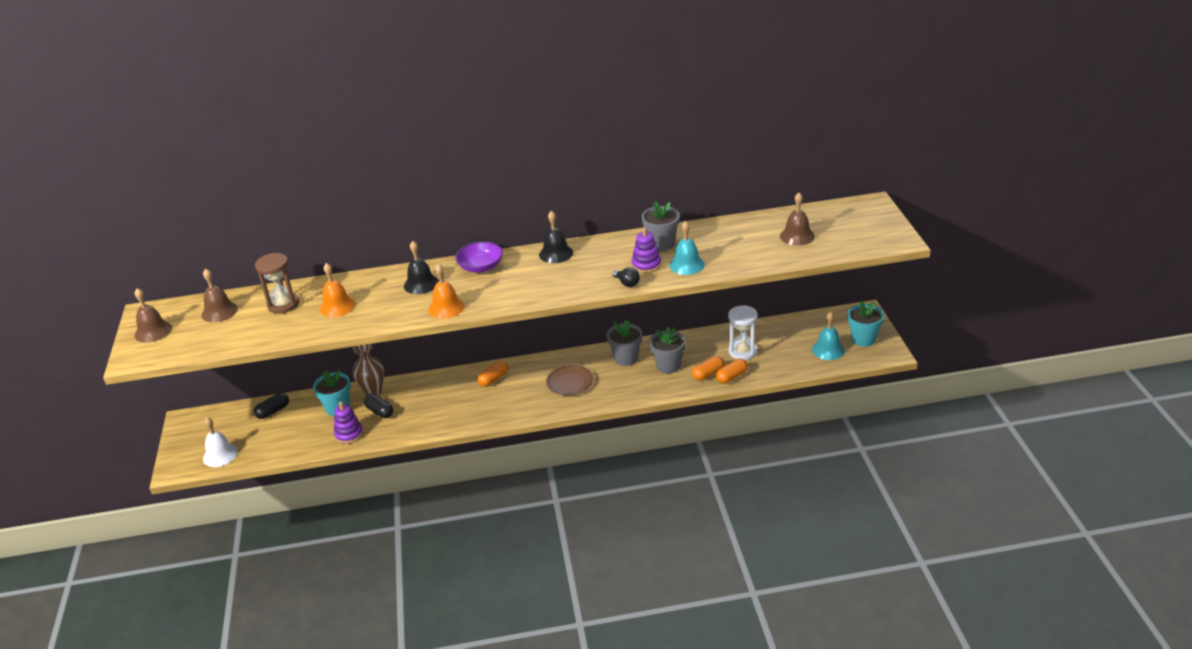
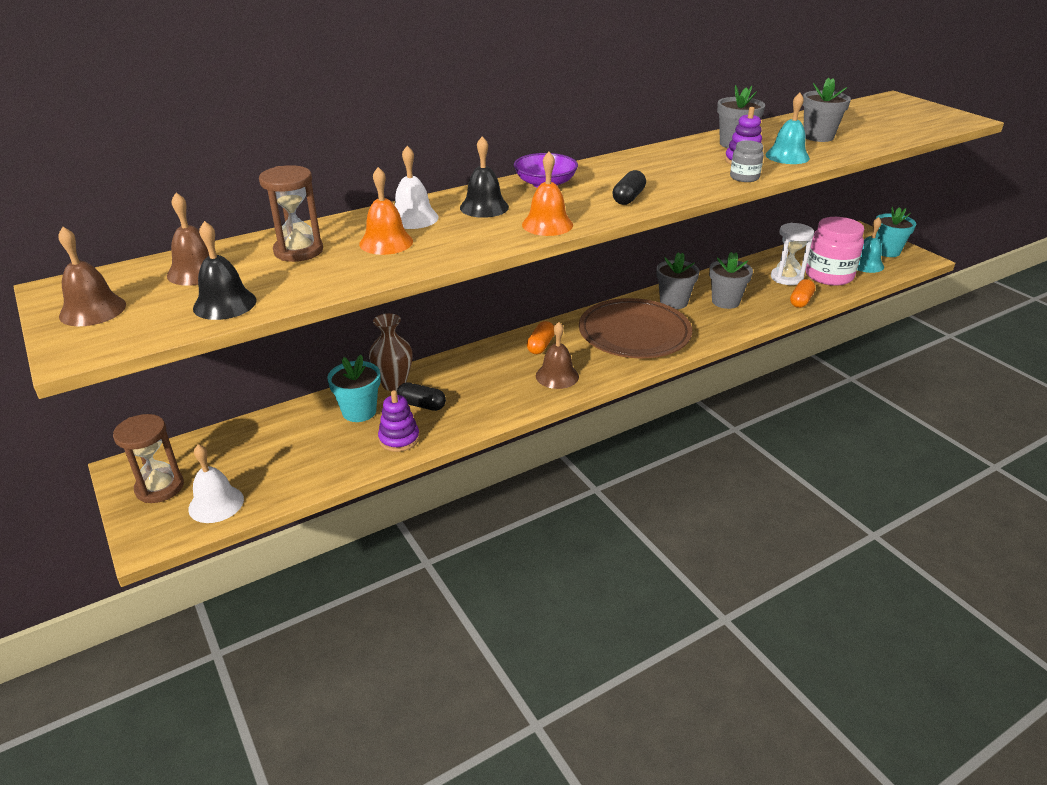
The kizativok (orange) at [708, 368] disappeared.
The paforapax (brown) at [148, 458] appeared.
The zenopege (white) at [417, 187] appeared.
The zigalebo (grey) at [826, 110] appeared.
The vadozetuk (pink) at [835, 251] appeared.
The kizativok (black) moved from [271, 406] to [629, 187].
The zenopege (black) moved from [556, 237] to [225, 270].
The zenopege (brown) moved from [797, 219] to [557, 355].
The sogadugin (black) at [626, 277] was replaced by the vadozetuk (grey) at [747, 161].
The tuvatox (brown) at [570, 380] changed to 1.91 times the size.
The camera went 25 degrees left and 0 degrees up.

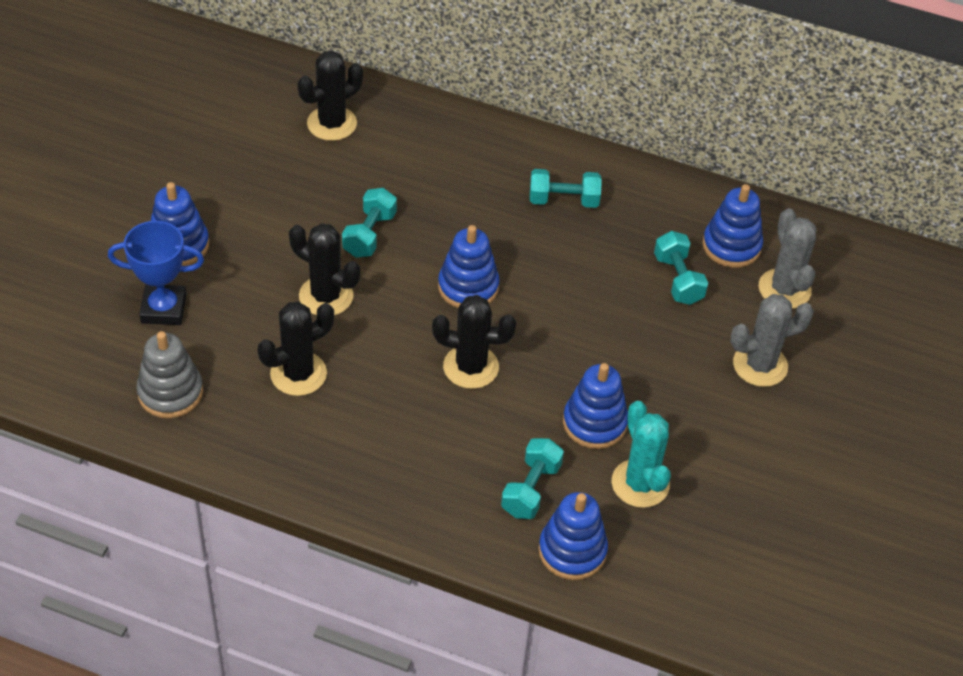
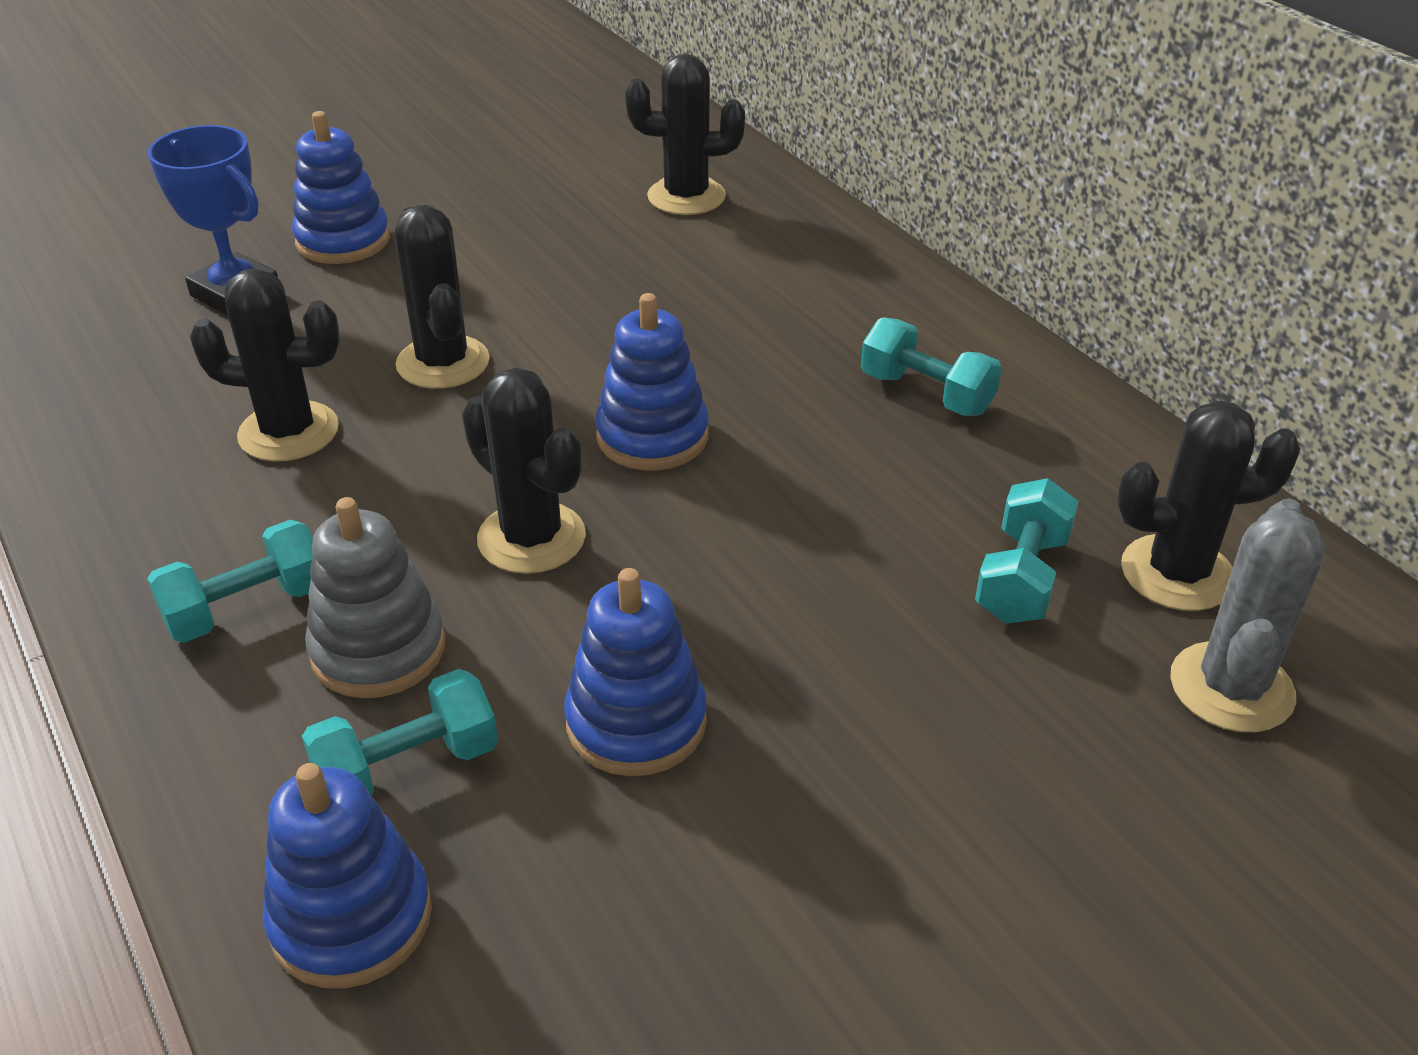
The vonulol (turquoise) at [641, 454] disappeared.
The vonulol (grey) at [772, 340] disappeared.
The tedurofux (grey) moved from [169, 374] to [375, 597].
The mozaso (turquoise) moved from [369, 223] to [230, 581].
The tedurofux (blue) at [732, 226] was replaced by the vonulol (black) at [1209, 506].
The camera went 40 degrees right and 10 degrees down.

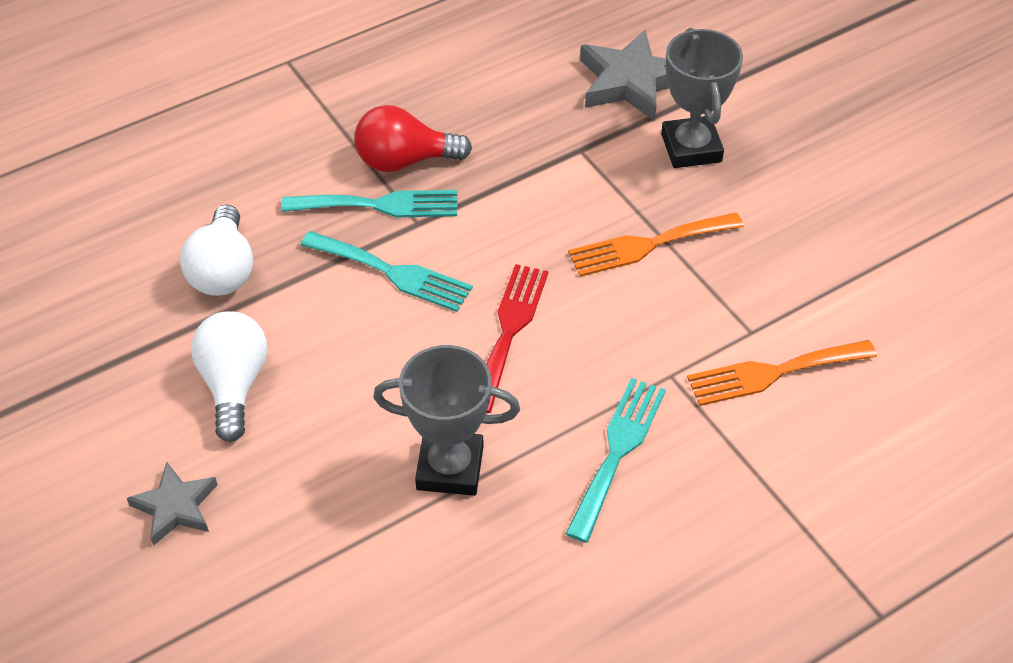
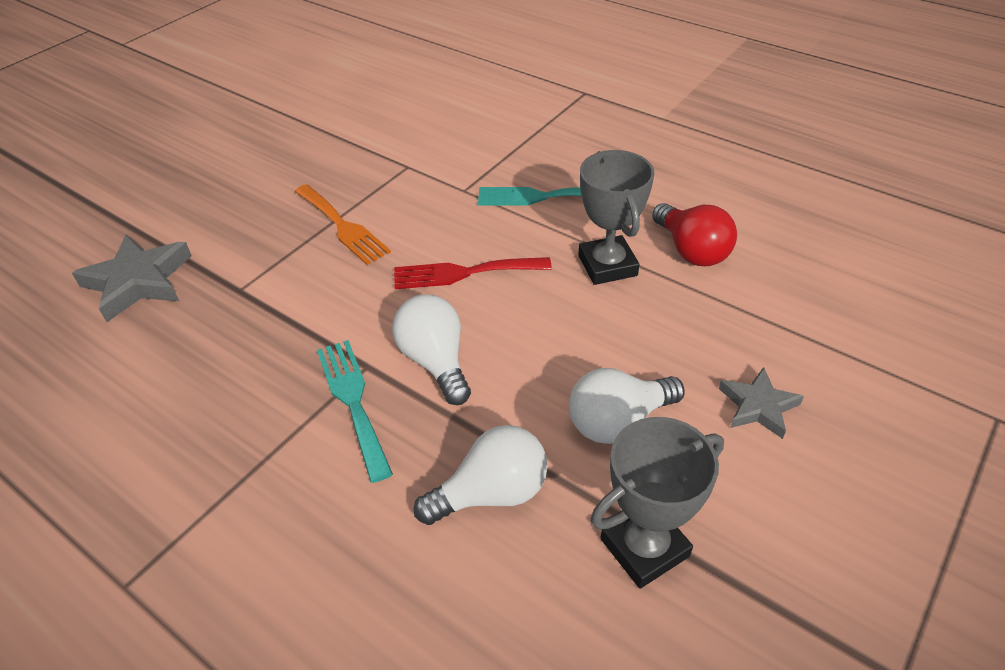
The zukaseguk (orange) at [782, 373] disappeared.
The sogadugin (red) moved from [413, 138] to [694, 234].
The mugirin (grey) moved from [702, 98] to [657, 503].
The zukaseguk (turquoise) at [386, 271] was replaced by the sogadugin (white) at [431, 349].
The camera went 110 degrees left and 5 degrees down.

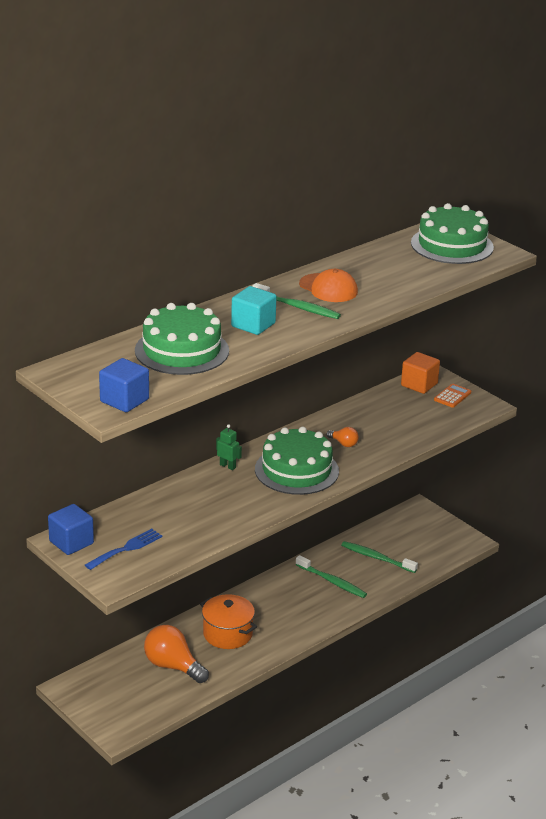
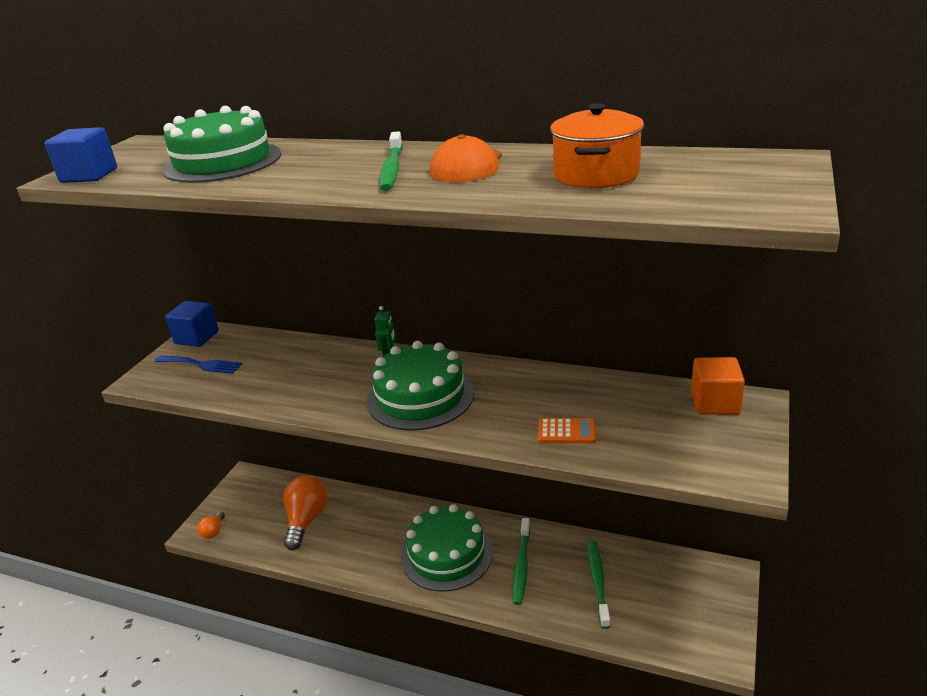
The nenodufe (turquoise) at [254, 310] disappeared.
The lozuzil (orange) moved from [228, 621] to [597, 146].
The sogadugin (orange) moved from [343, 437] to [211, 525].
The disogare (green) moved from [452, 233] to [447, 548].
The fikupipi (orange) moved from [452, 396] to [567, 430].
The camera went 65 degrees right and 0 degrees up.

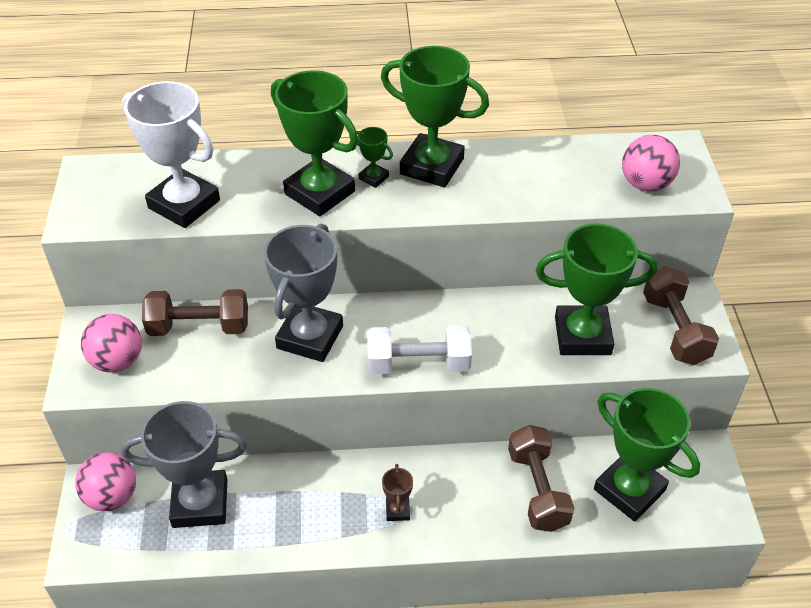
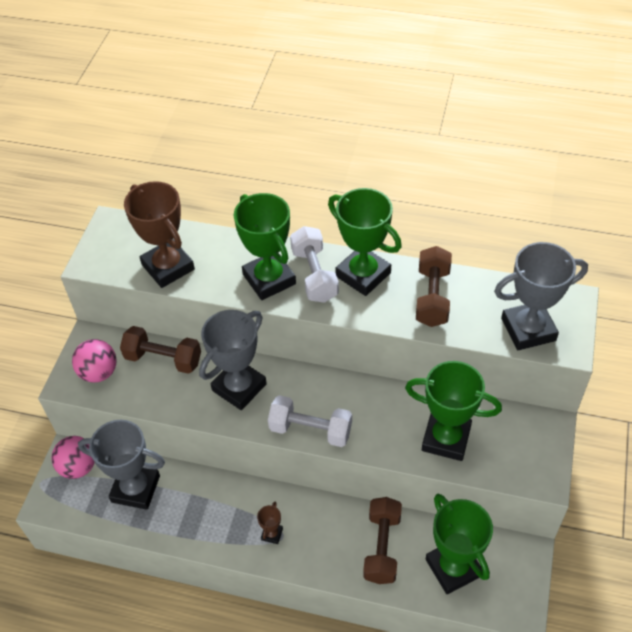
The mozaso (brown) moved from [681, 315] to [434, 286].
The mugirin (green) at [375, 157] was replaced by the mozaso (white) at [314, 264].
The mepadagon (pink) at [651, 163] was replaced by the mugirin (grey) at [541, 296].
The mugirin (white) at [171, 154] became the mugirin (brown) at [159, 234].
The camera went 20 degrees right and 5 degrees up.

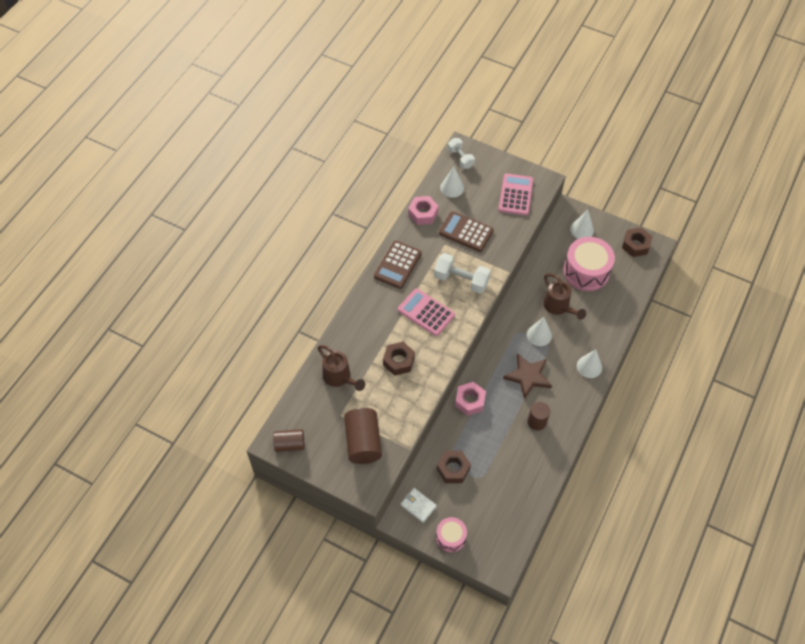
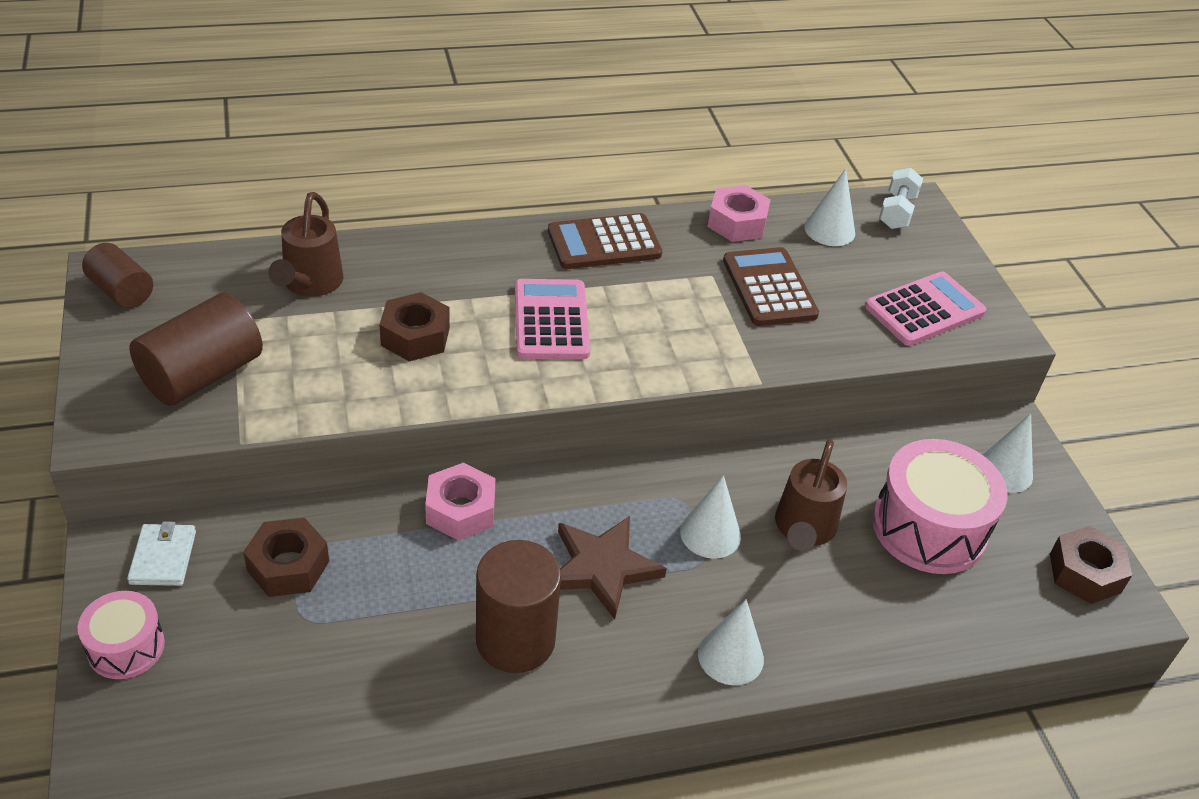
The mozaso (white) at [462, 273] disappeared.
The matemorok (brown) at [539, 416] changed to 1.62 times the size.
The camera went 45 degrees right and 15 degrees down.

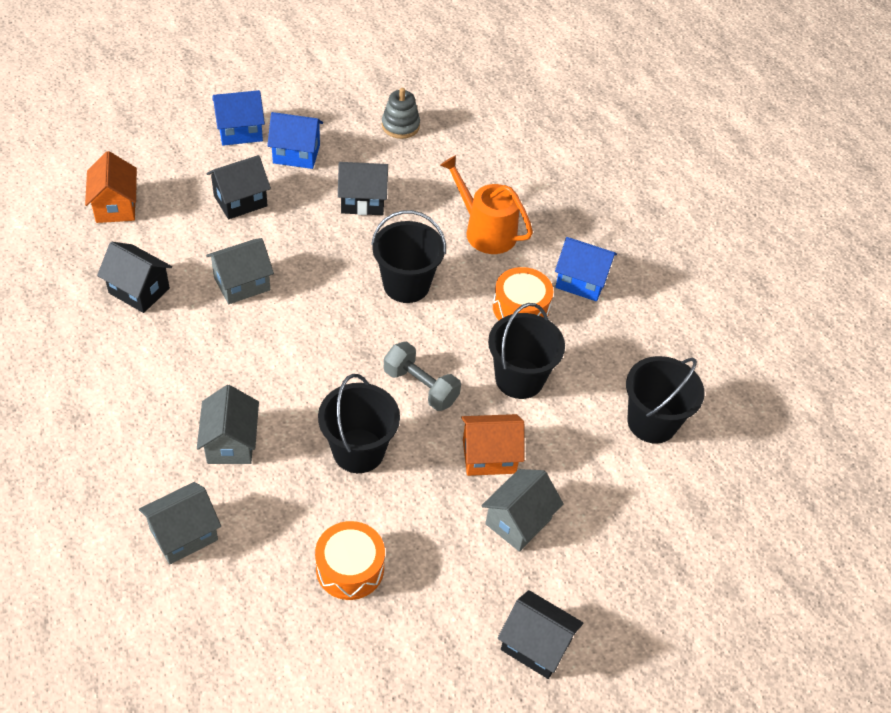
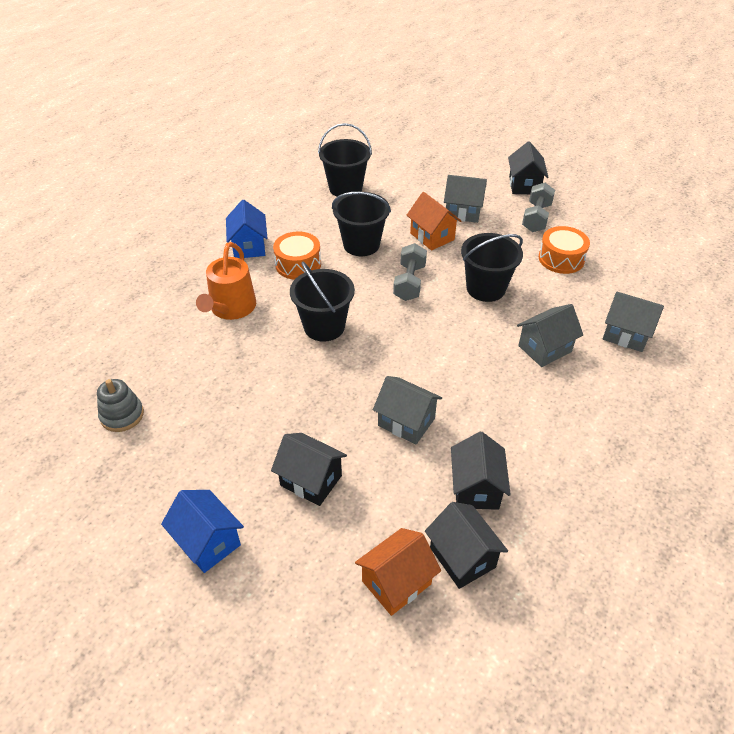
The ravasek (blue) at [295, 140] disappeared.
The mozaso (grey) at [538, 207] appeared.
The ravasek (black) moved from [363, 188] to [466, 545].
The camera went 115 degrees left and 5 degrees down.

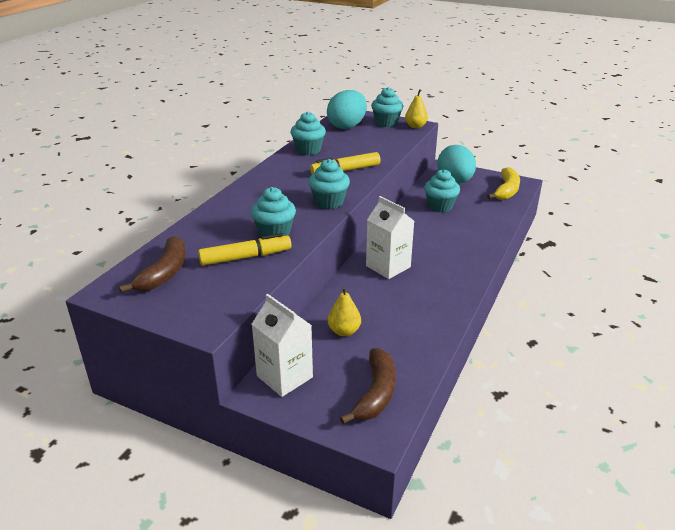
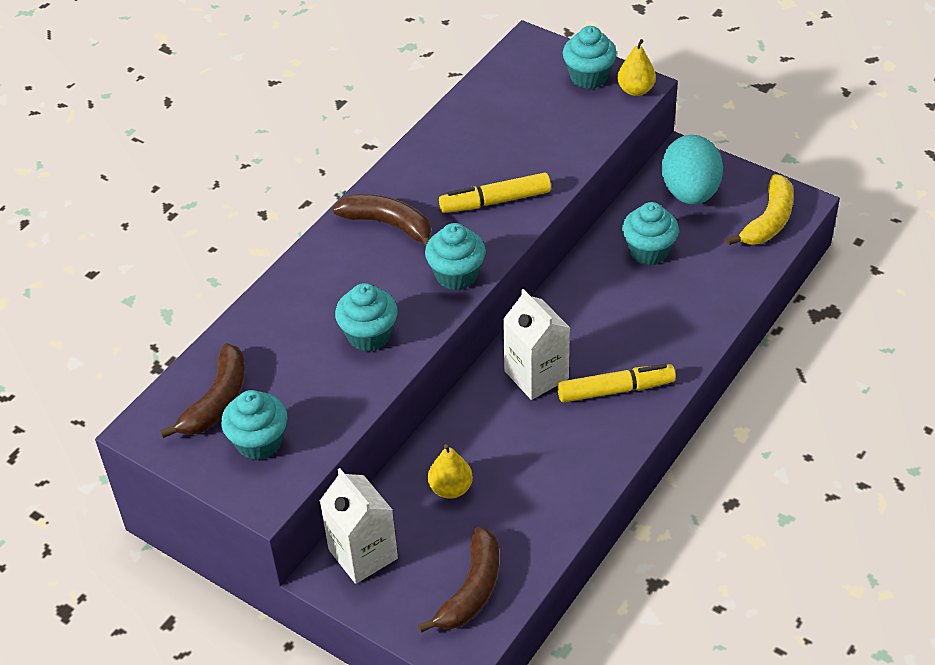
The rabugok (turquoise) at [347, 109] disappeared.
The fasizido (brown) at [381, 221] appeared.
The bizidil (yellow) moved from [244, 249] to [616, 383].
The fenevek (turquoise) moved from [308, 133] to [254, 425].
The camera went 10 degrees right and 15 degrees up.

